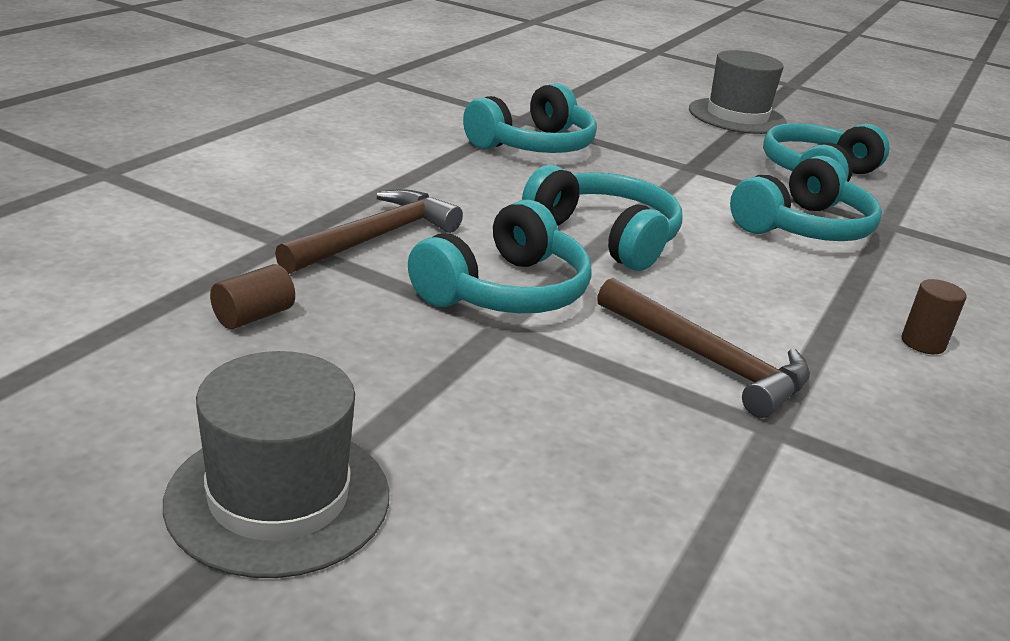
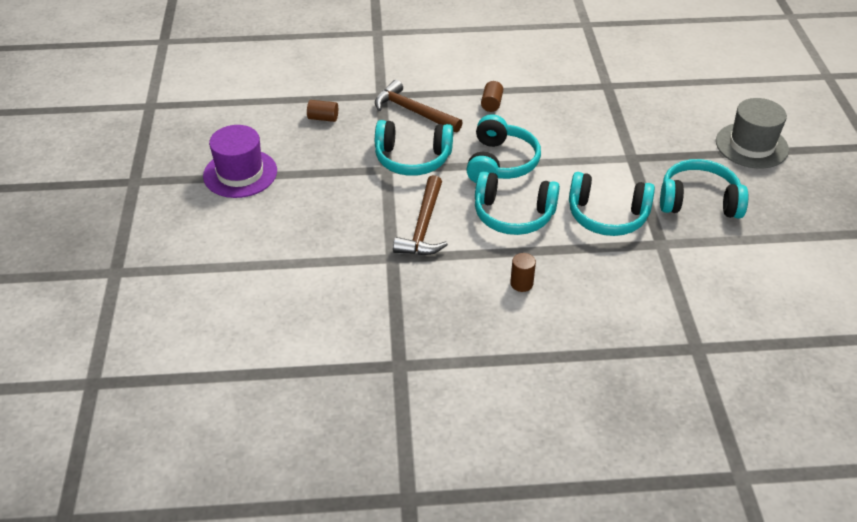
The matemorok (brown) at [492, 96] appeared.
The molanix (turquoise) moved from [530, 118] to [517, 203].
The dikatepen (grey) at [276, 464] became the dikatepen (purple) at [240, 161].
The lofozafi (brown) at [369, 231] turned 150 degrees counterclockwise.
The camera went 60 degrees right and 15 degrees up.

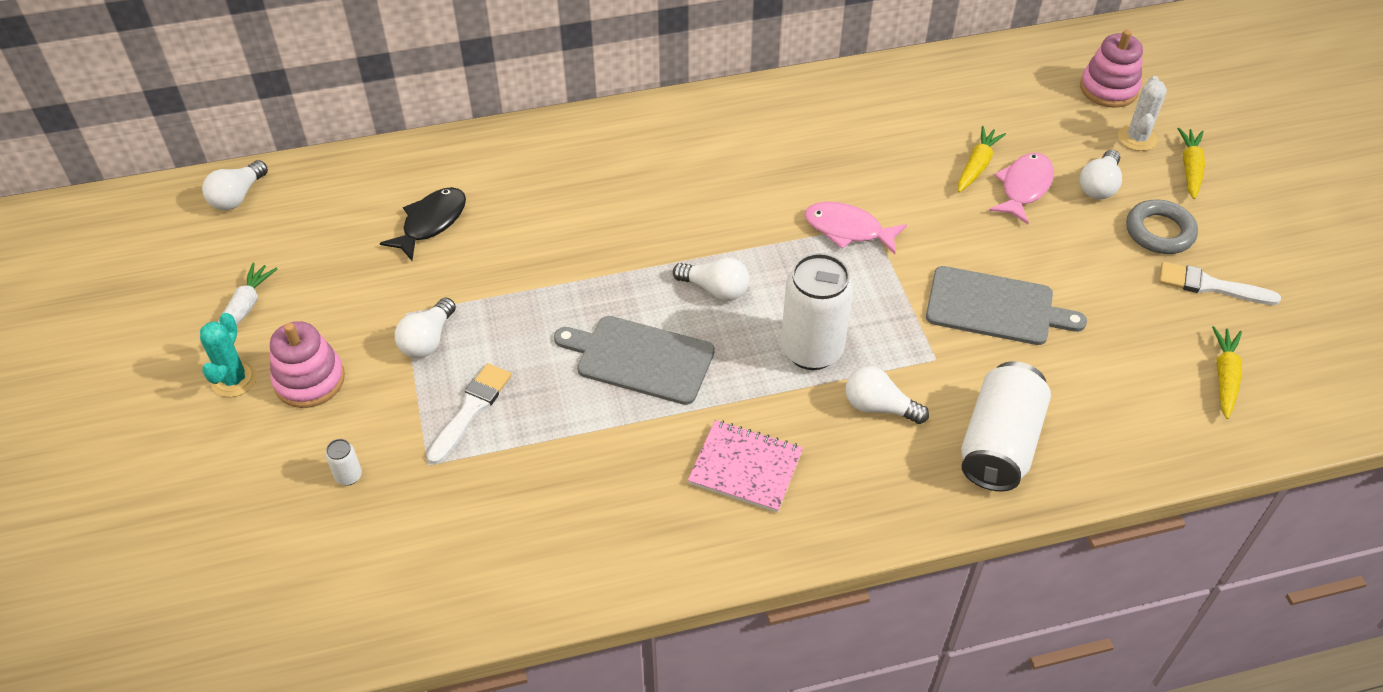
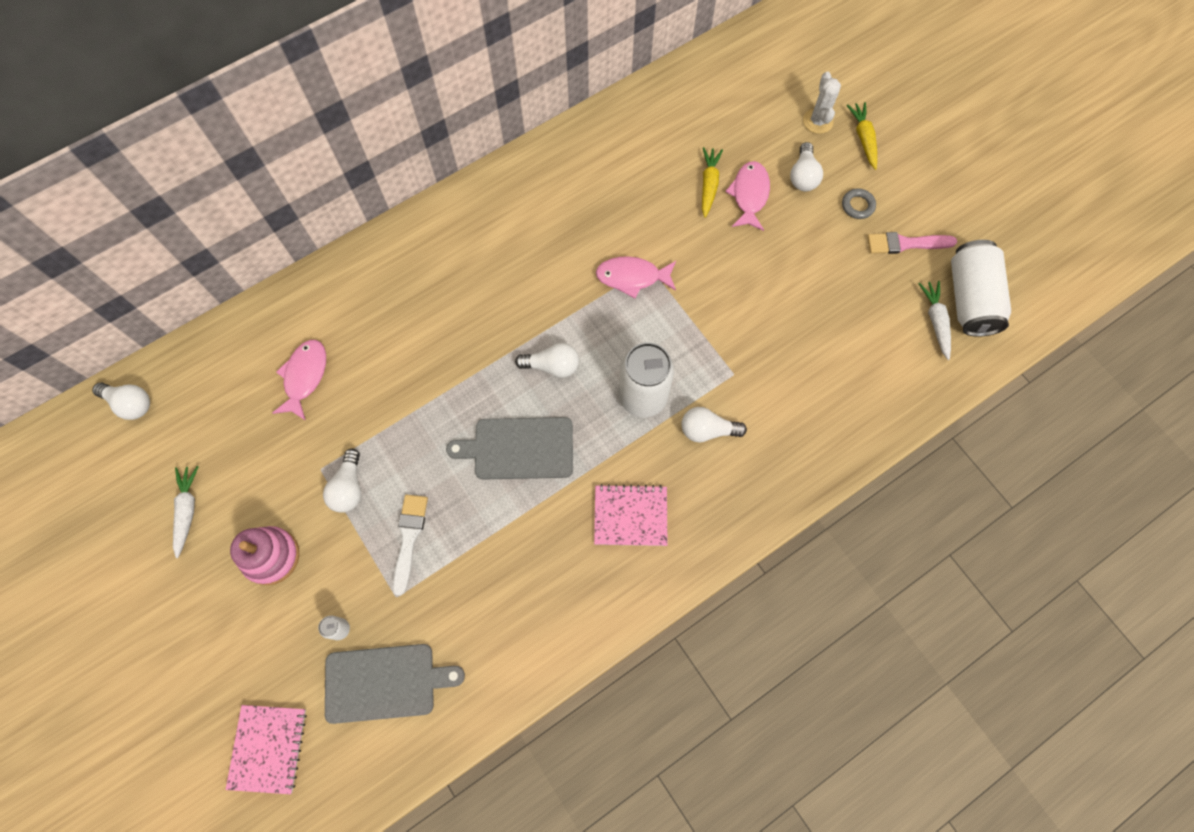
The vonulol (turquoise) at [228, 355] disappeared.
The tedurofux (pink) at [1111, 69] disappeared.
The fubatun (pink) at [266, 749] appeared.
The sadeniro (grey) moved from [1006, 305] to [395, 684].
The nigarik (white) moved from [1006, 427] to [981, 288].
The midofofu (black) at [423, 224] became the midofofu (pink) at [299, 380].
The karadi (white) at [1220, 283] became the karadi (pink) at [912, 243].
The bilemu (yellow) at [1227, 372] became the bilemu (white) at [935, 320].
The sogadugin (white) at [235, 185] turned 75 degrees counterclockwise.
The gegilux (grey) at [1162, 227] changed to 0.63 times the size.
The camera went 20 degrees left and 20 degrees up.

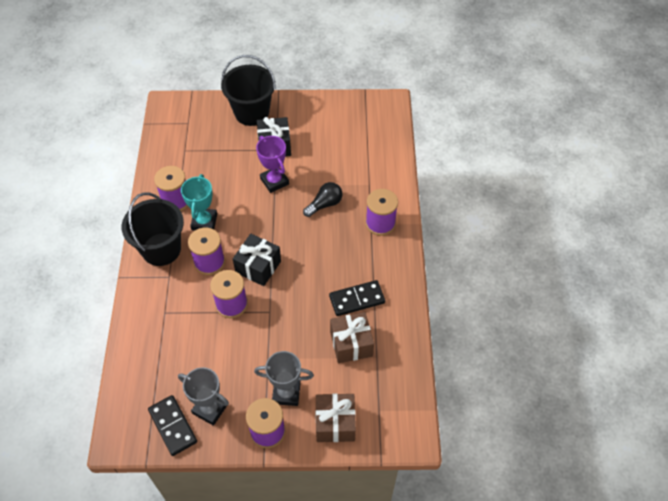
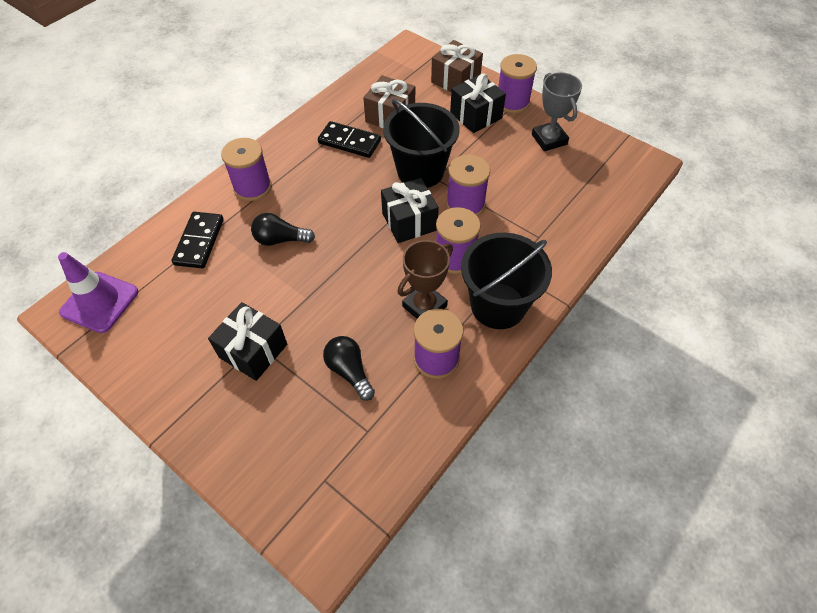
The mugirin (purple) at [272, 164] disappeared.
The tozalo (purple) at [98, 292] appeared.
The sogadugin (black) at [349, 368] appeared.
The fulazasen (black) moved from [172, 425] to [197, 240].
The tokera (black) moved from [248, 90] to [421, 143].
The mugirin (grey) at [284, 378] was replaced by the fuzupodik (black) at [478, 103].
The mugirin (turquoise) at [199, 202] became the mugirin (brown) at [425, 279].
The camera went 140 degrees left and 0 degrees up.

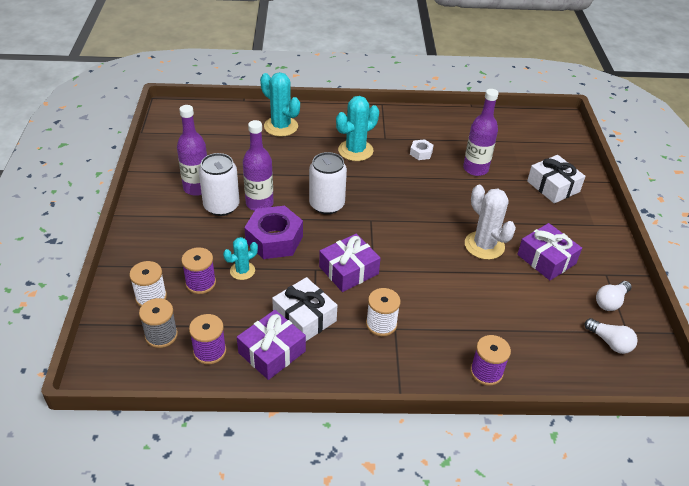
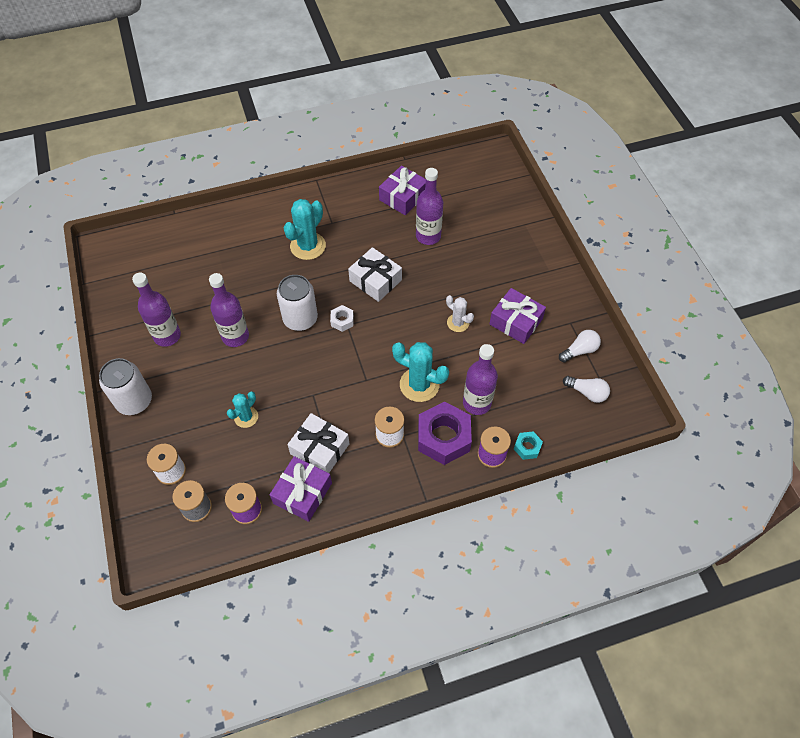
The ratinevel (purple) at [198, 270] disappeared.
The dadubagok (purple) at [480, 379] appeared.
The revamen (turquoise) at [528, 445] appeared.
The nigarik (white) moved from [219, 184] to [125, 386].
The revamen (purple) moved from [273, 232] to [445, 433].
The vonulol (turquoise) moved from [280, 104] to [420, 372].
The fuzupodik (purple) moved from [350, 263] to [402, 190].
The revamen (white) moved from [421, 149] to [342, 318].
The fuzupodik (white) moved from [556, 179] to [375, 274].
The sogadugin (white) at [614, 296] turned 150 degrees counterclockwise.
The vonulol (white) at [490, 222] changed to 0.59 times the size.
The camera went 15 degrees left and 15 degrees up.

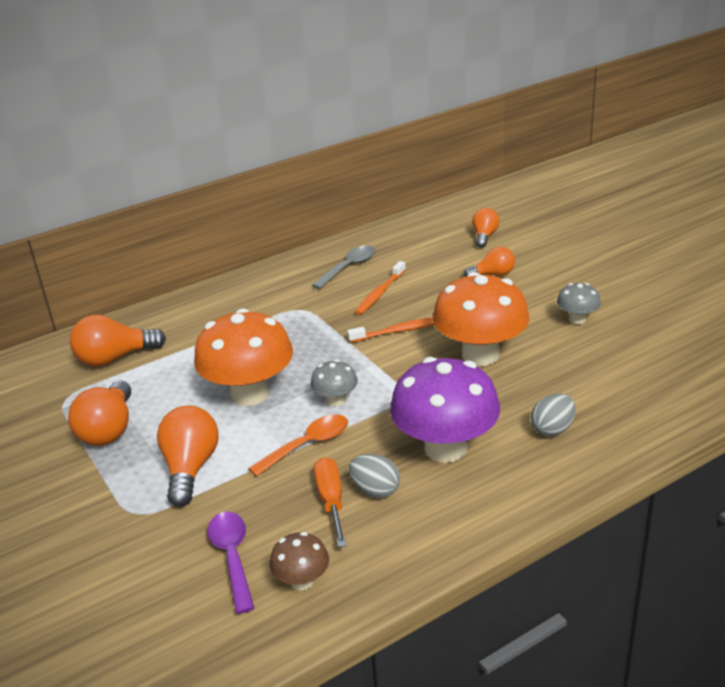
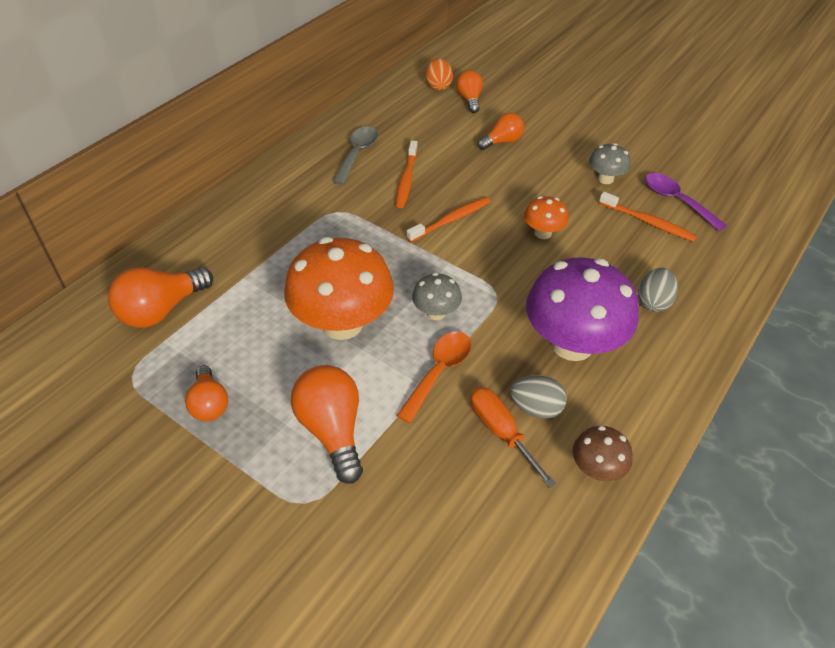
The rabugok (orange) at [439, 74] appeared.
The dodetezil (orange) at [648, 217] appeared.
The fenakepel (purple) moved from [231, 563] to [686, 202].
The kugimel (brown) moved from [299, 561] to [603, 453].
The sogadugin (orange) at [99, 413] changed to 0.62 times the size.
The kugimel (orange) at [481, 319] changed to 0.48 times the size.
The camera went 25 degrees left and 15 degrees up.

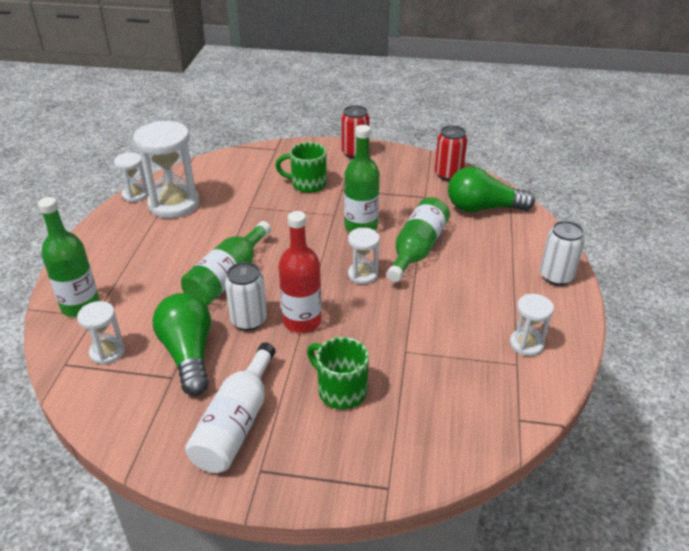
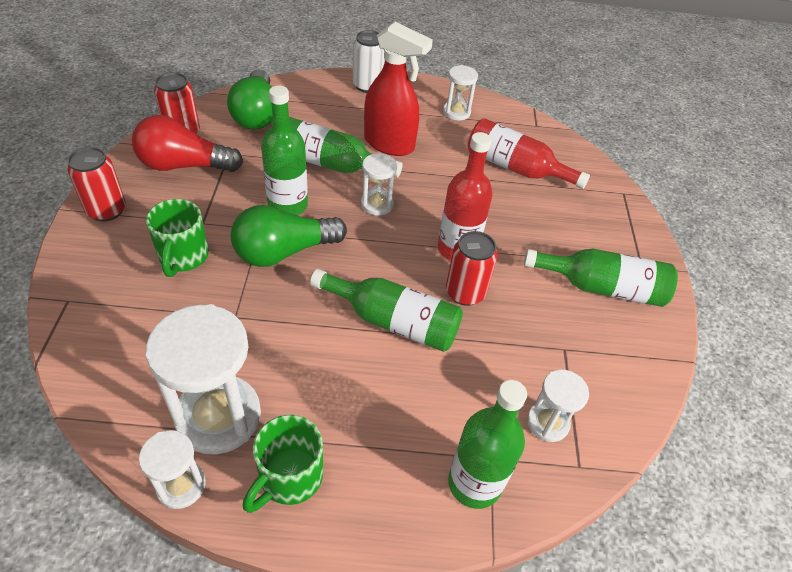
The sogadugin (red) at [187, 143] appeared.
The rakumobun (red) at [398, 89] appeared.
The dadubagok (red) at [529, 153] appeared.
The sogadugin (green) moved from [181, 344] to [289, 236].
The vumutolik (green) moved from [338, 373] to [283, 463].
The dadubagok (white) at [230, 407] became the dadubagok (green) at [601, 278].
The nigarik (white) at [246, 296] became the nigarik (red) at [472, 268].
The camera went 100 degrees left and 10 degrees up.

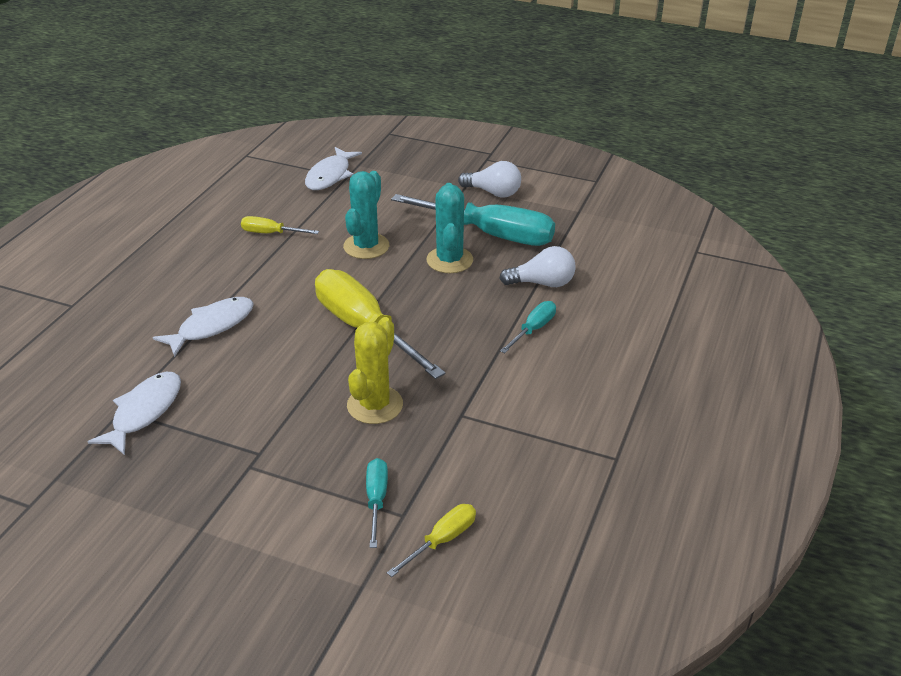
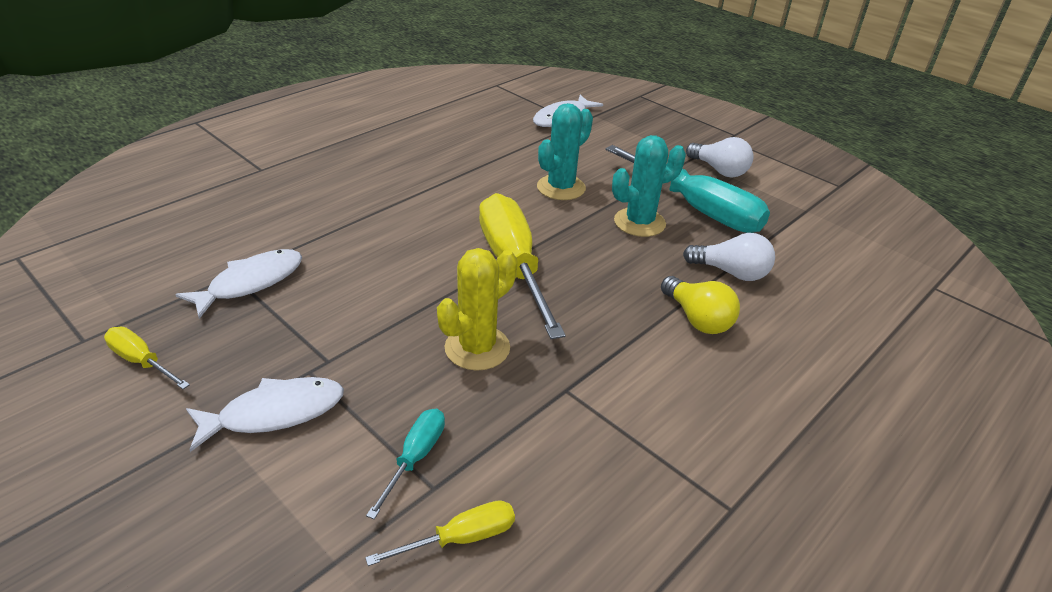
The midofofu (white) moved from [203, 327] to [265, 414].
The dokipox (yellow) moved from [280, 225] to [147, 358].
The dokipox (turquoise) at [528, 327] was replaced by the sogadugin (yellow) at [700, 305].
The vonulol (turquoise) at [449, 228] turned 45 degrees clockwise.
The camera went 20 degrees right and 0 degrees up.

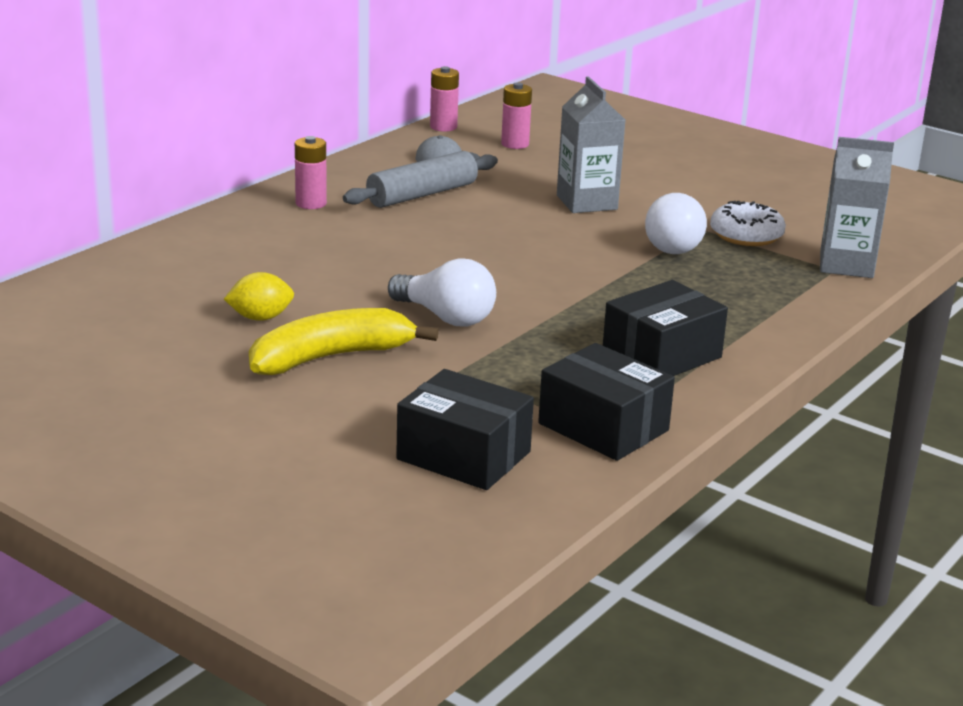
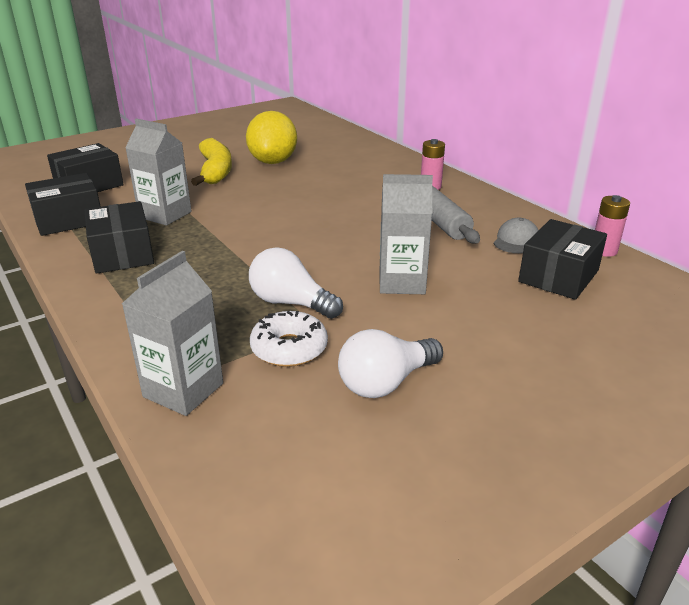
The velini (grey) at [158, 172] appeared.
The sogadugin (white) moved from [442, 292] to [390, 363].
The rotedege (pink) at [516, 115] was replaced by the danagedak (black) at [562, 259].
The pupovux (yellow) at [259, 296] changed to 1.92 times the size.
The camera went 110 degrees right and 5 degrees up.

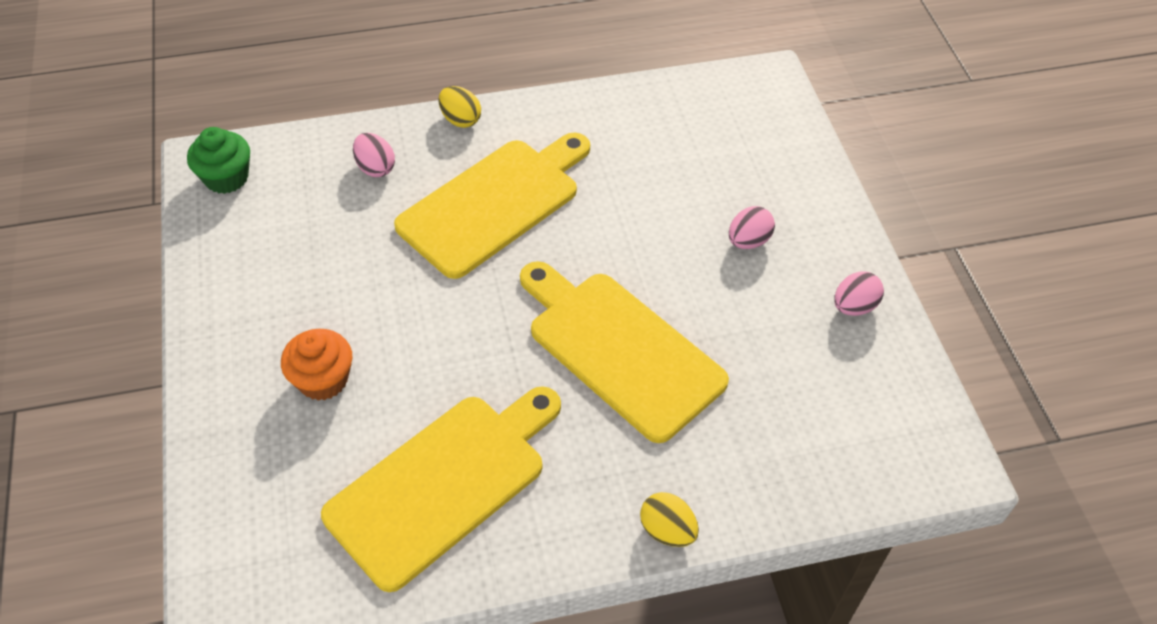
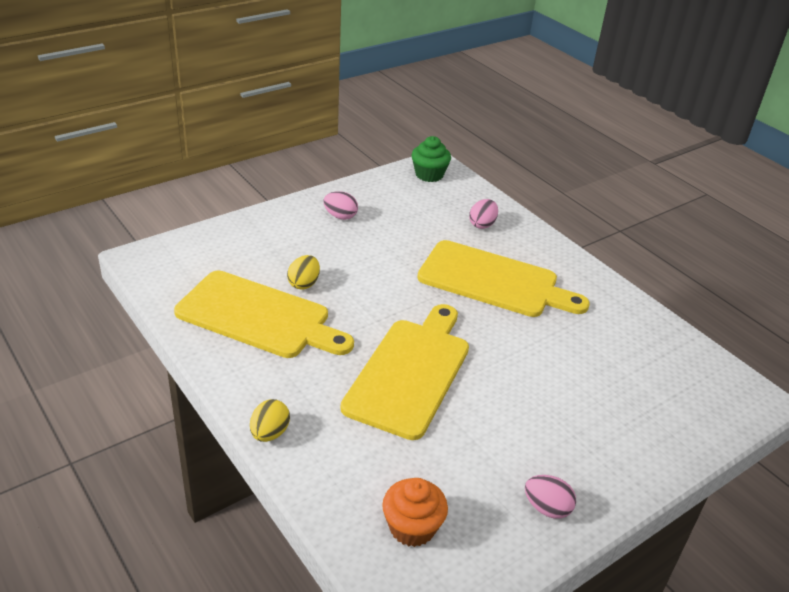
The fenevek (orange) moved from [316, 365] to [415, 512].
The rabugok (yellow) moved from [460, 107] to [303, 272].
The rabugok (pink) moved from [752, 227] to [340, 205].
The camera went 65 degrees right and 15 degrees down.

